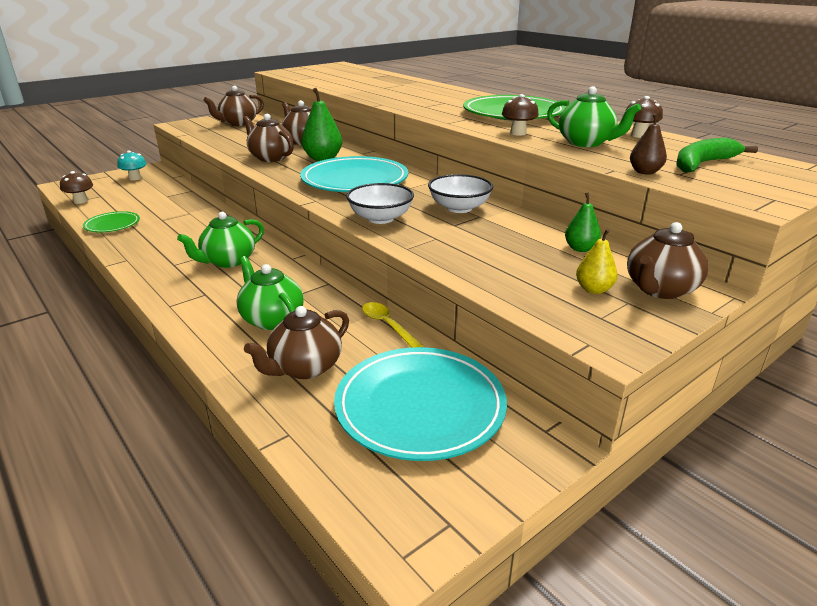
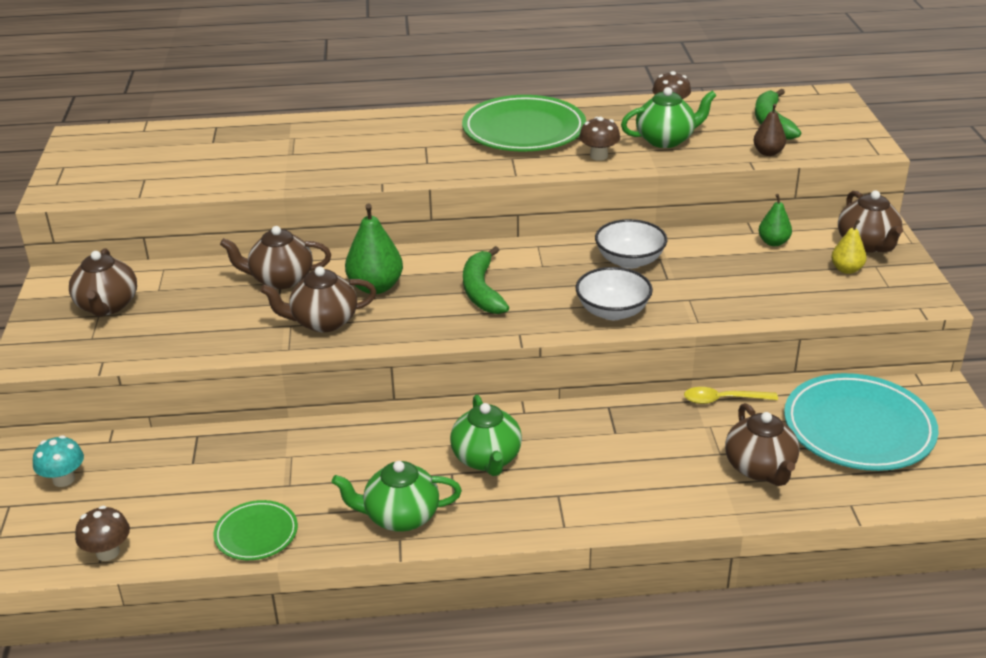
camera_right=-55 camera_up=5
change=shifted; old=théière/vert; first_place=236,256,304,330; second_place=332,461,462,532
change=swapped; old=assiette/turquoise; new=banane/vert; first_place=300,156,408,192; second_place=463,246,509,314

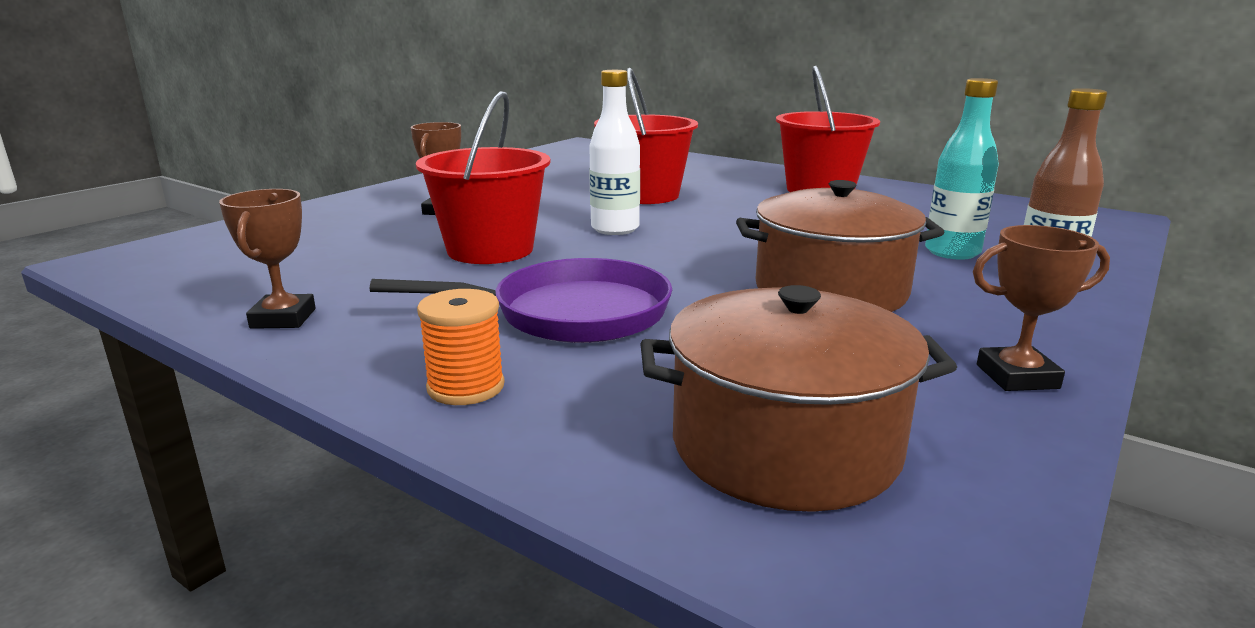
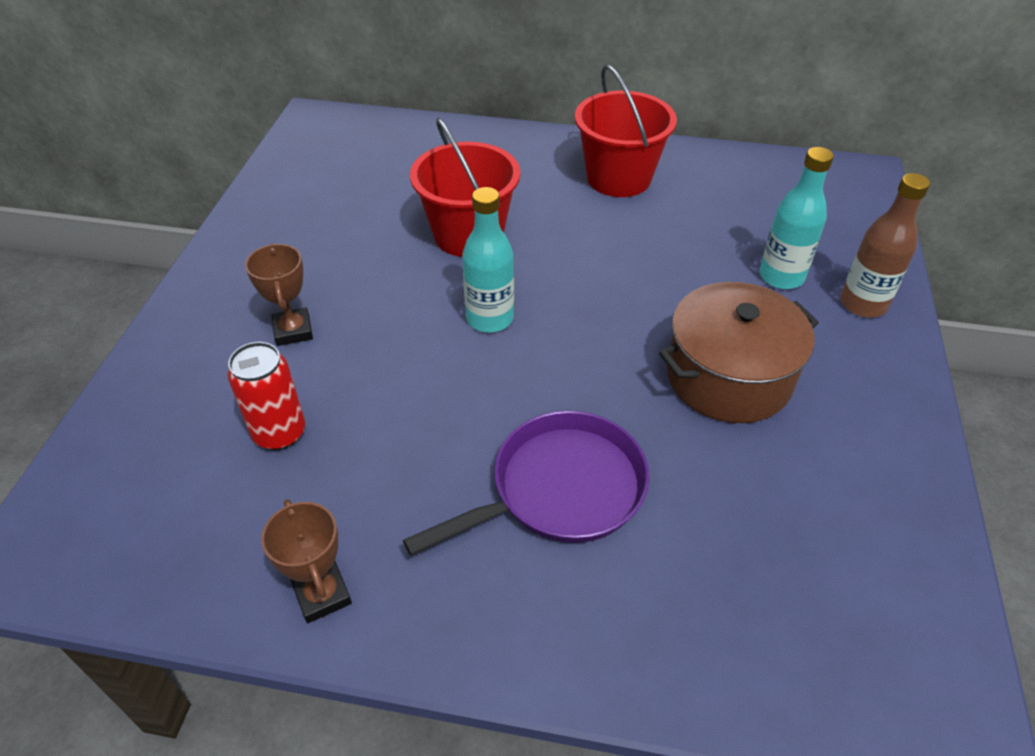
camera_right=-25 camera_up=25
change=new; new=canette/rouge; second_place=228,342,305,450
change=repainted; old=bouteille/blanc; new=bouteille/turquoise; first_place=589,70,640,235; second_place=462,187,514,332
change=gone; old=seau/rouge; first_place=416,91,551,264
change=gone; old=bobine/orange; first_place=417,289,505,405
change=gone; old=marmite/marron; first_place=640,285,957,512
change=gone; old=trophée/marron; first_place=973,225,1110,391

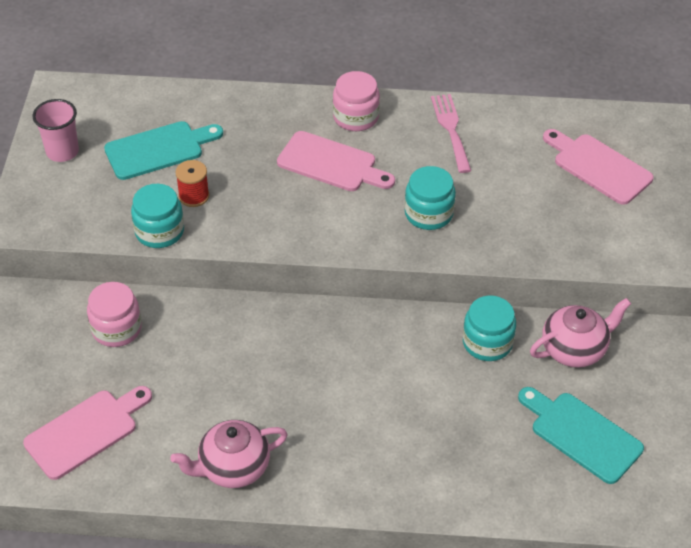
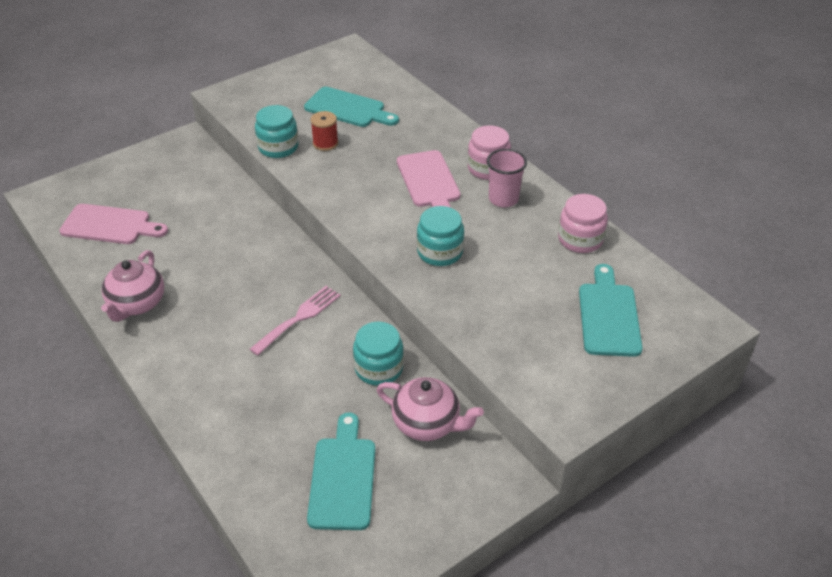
camera_right=50 camera_up=-5
change=rotated; old=théière/rose; first_place=170,420,288,488; second_place=101,250,164,322; degrees=-105
change=shifted; old=fourchette/rose; first_place=431,94,471,173; second_place=249,286,341,356
change=shifted; old=gobelet/rose; first_place=33,99,79,162; second_place=487,149,527,207
change=shifted; old=bocal/rose; first_place=87,282,142,347; second_place=558,194,608,253
change=repainted; old=planche à découper/rose; new=planche à découper/turquoise; first_place=543,129,654,205; second_place=579,264,643,357

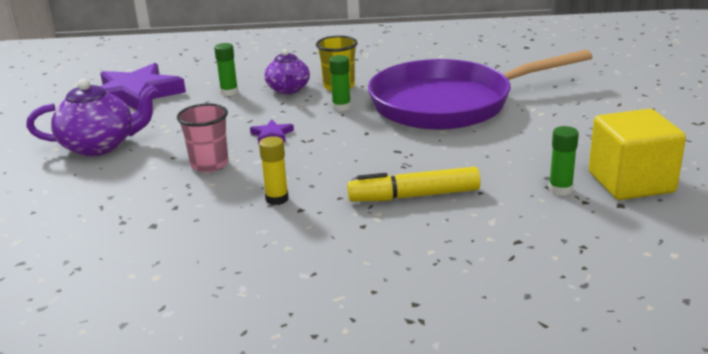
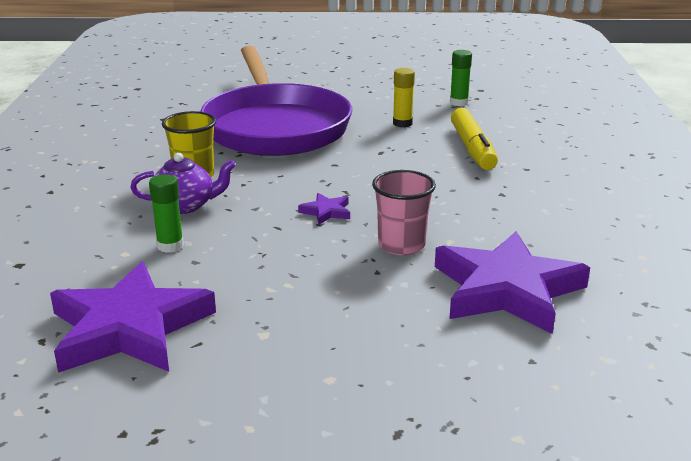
camera_right=-90 camera_up=0
change=shifted; old=bâton de colle/jaune; first_place=259,136,289,205; second_place=393,68,415,127
change=new; new=étoile/violet; second_place=435,231,590,334
change=gone; old=théière/violet; first_place=26,79,158,156
change=gone; old=bâton de colle/vert; first_place=329,55,351,111
change=gone; old=cube/jaune; first_place=589,109,686,200

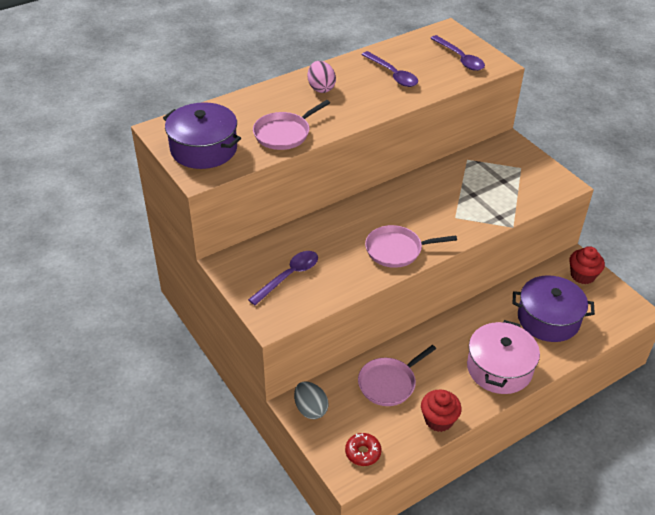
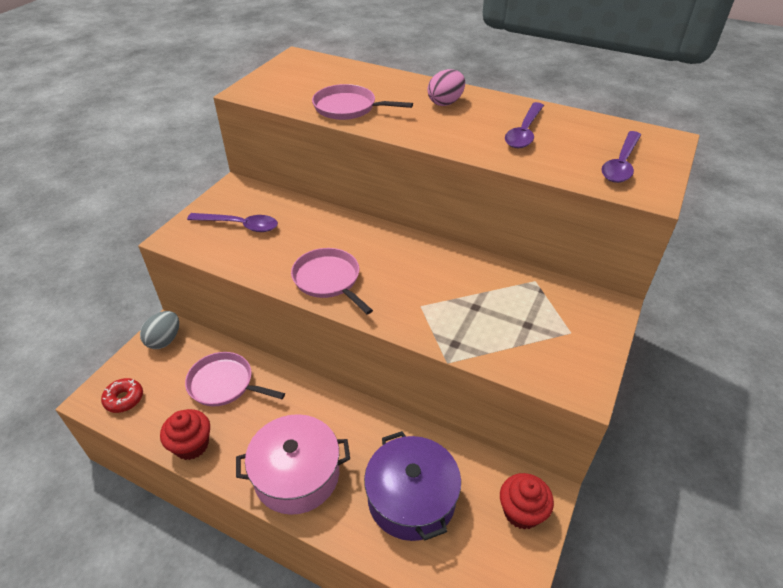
camera_right=60 camera_up=0
change=gone; old=marmite/violet; first_place=163,102,241,169

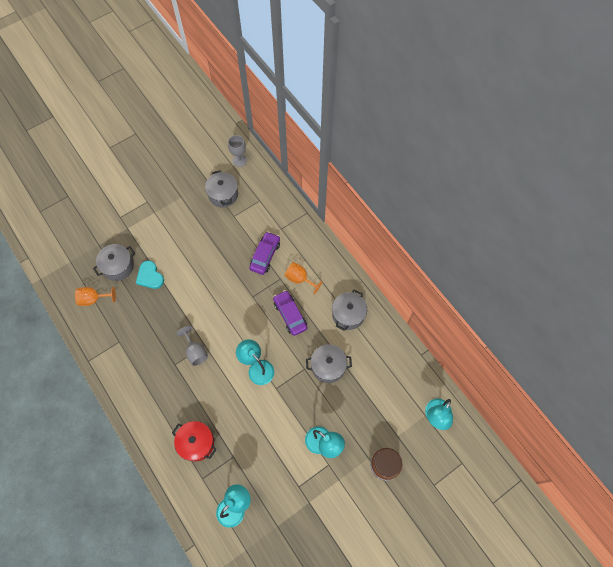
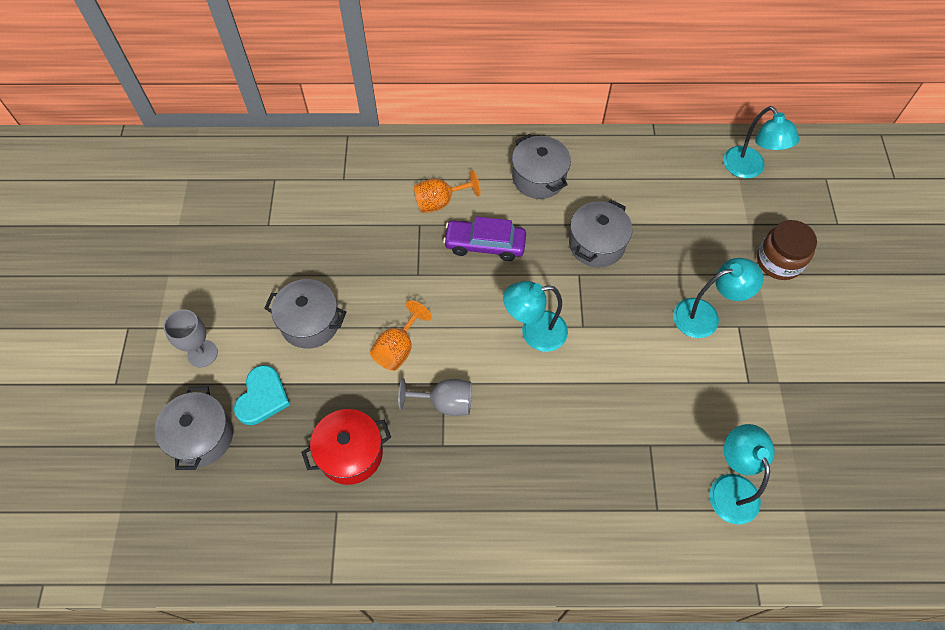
camera_right=-55 camera_up=-5
change=shifted; old=verre à pied/gris; first_place=228,135,247,167; second_place=164,309,218,367
change=rotated; old=cœur/turquoise; first_place=136,261,164,289; second_place=234,365,290,425; degrees=-75
change=shifted; old=marmite/gris; first_place=205,170,238,207; second_place=264,279,346,349
change=shifted; old=marmite/rouge; first_place=172,421,217,462; second_place=301,409,391,485
change=shifted; old=verre à pied/orange; first_place=75,287,116,306; second_place=370,300,432,371
change=gone; old=voiture/violet; first_place=249,232,280,275

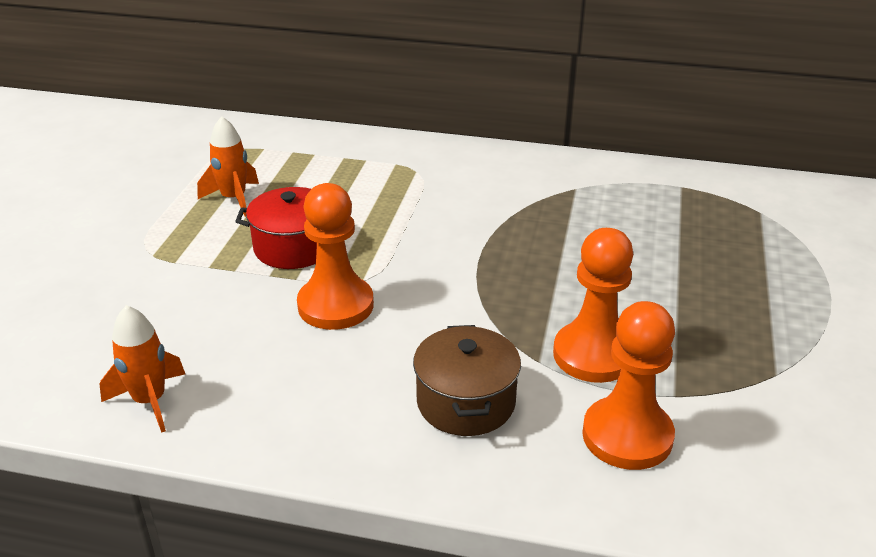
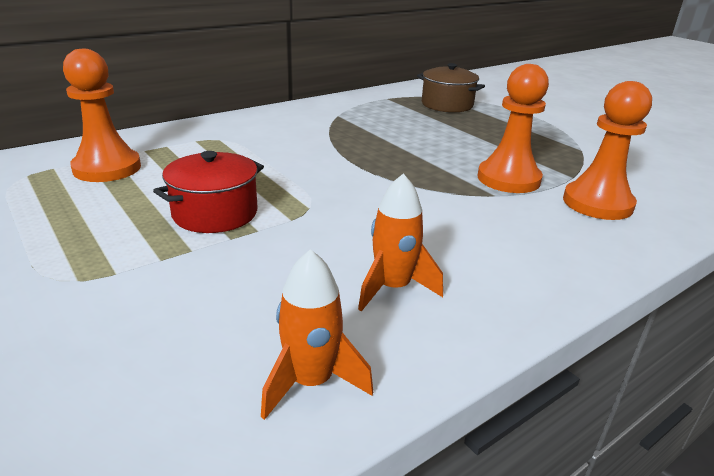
camera_right=-50 camera_up=-5
change=shifted; old=pion/orange; first_place=297,183,374,330; second_place=63,49,141,182
change=shifted; old=fusée/orange; first_place=197,116,259,217; second_place=358,173,443,312
change=shifted; old=marmite/marron; first_place=413,325,521,436; second_place=417,63,485,113

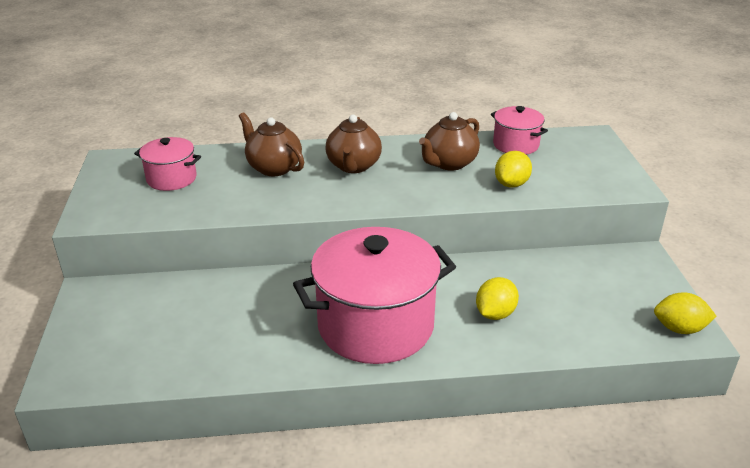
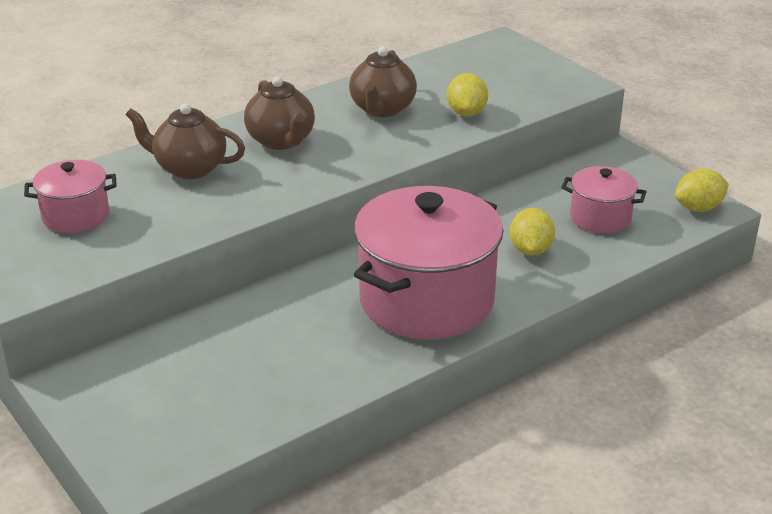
camera_right=-30 camera_up=0
change=shifted; old=marmite/rose; first_place=491,106,548,155; second_place=561,166,647,234

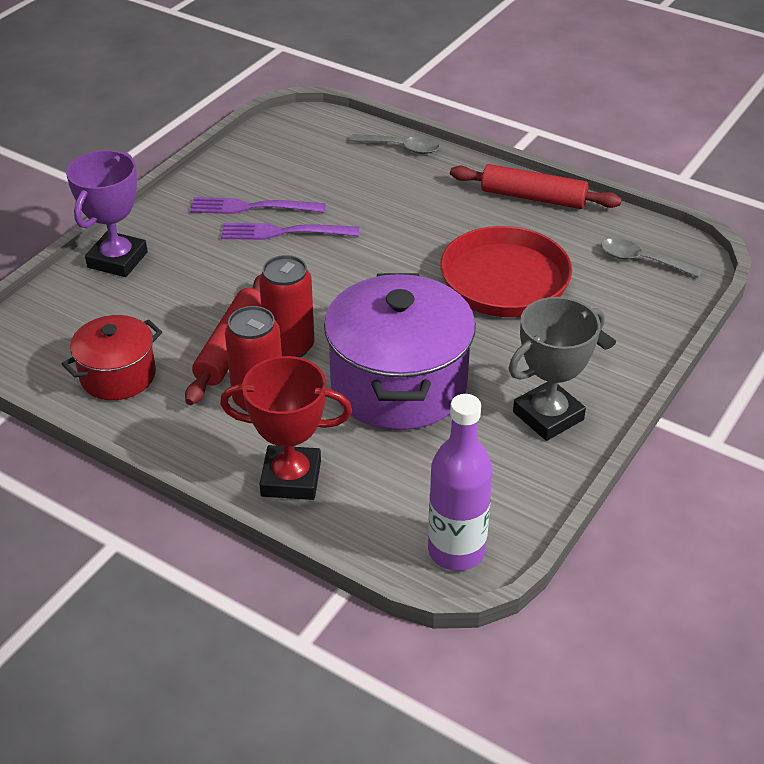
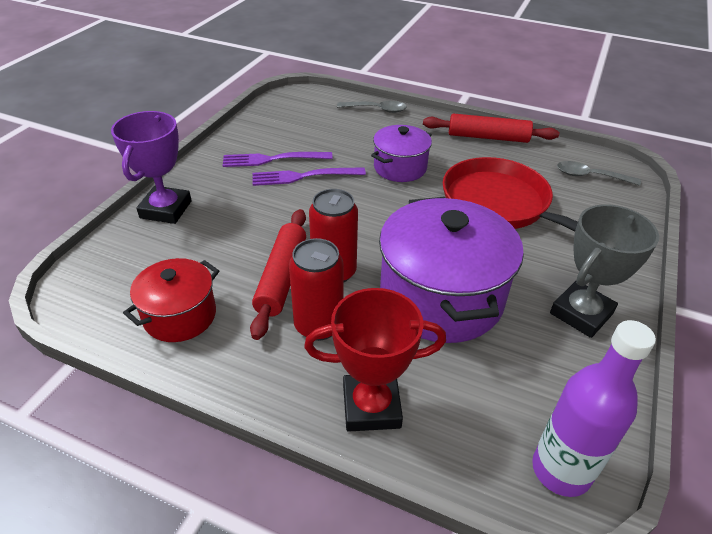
camera_right=-10 camera_up=0
change=new; new=marmite/violet; second_place=371,125,432,182

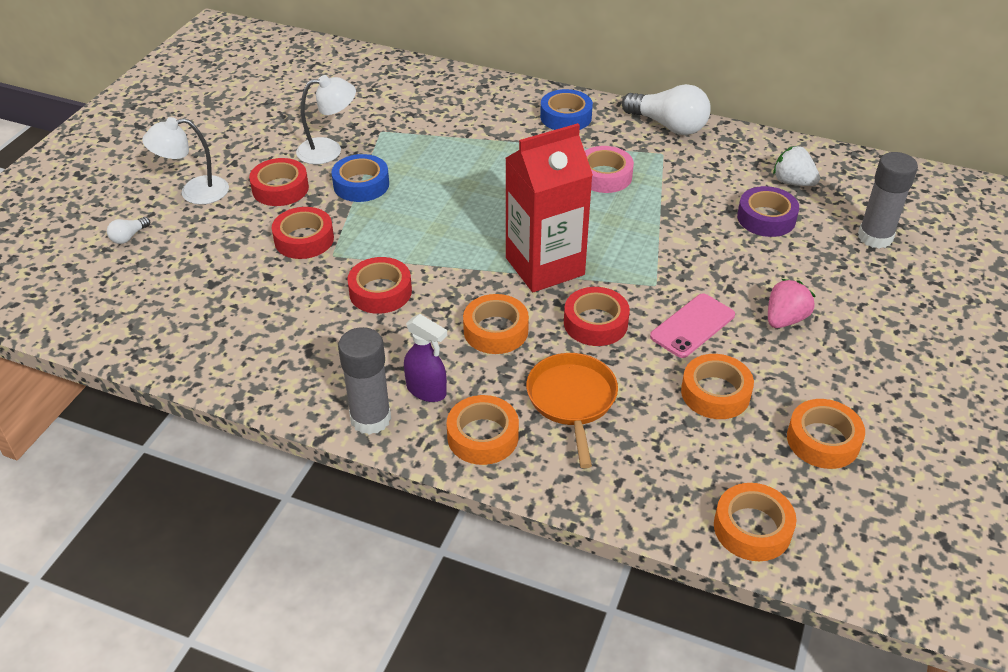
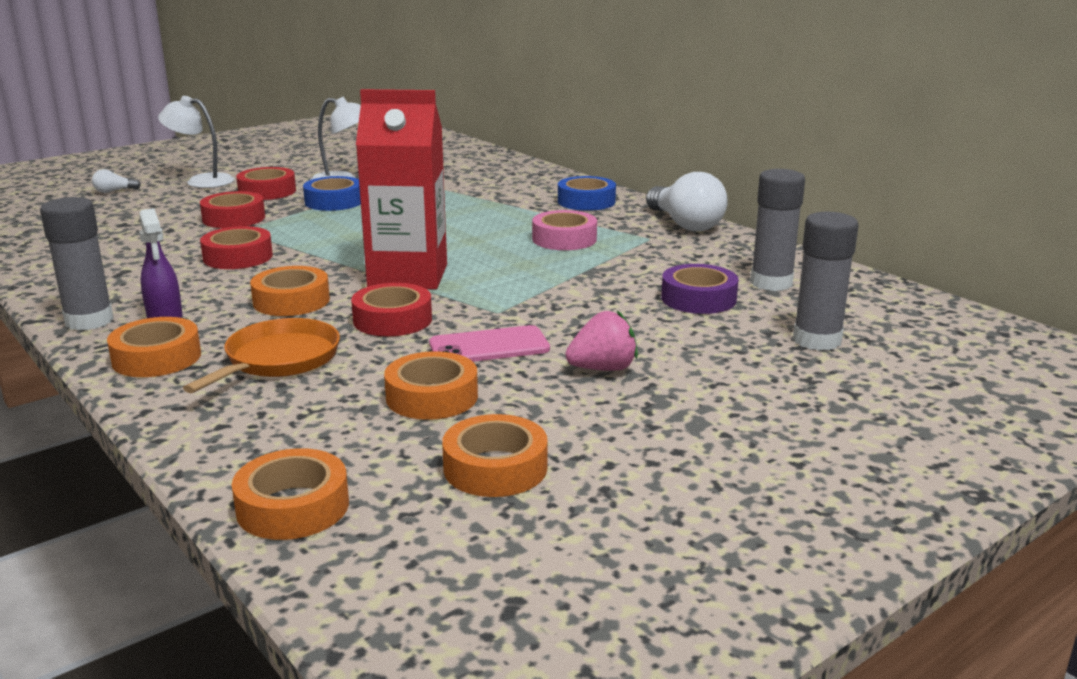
camera_right=30 camera_up=-20
change=swapped; old=fraise/blanc; new=bâton de colle/gris; first_place=773,146,820,186; second_place=750,169,805,291

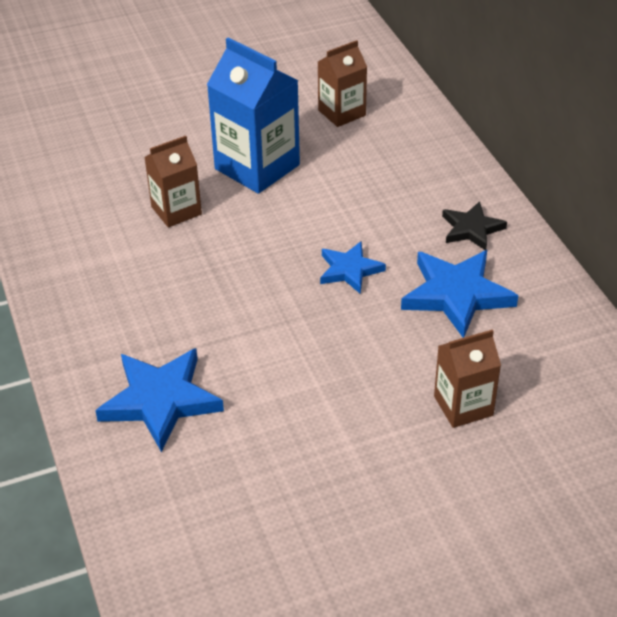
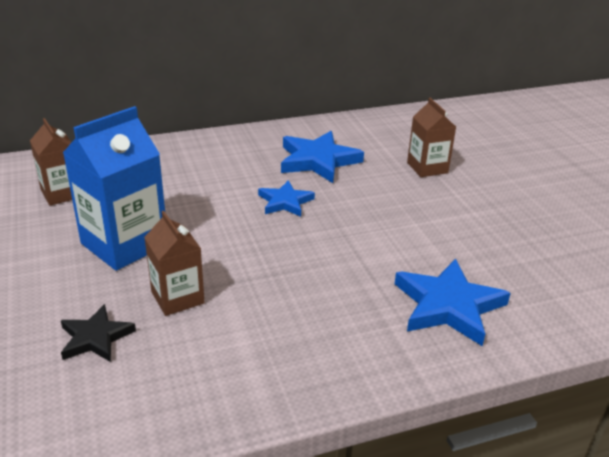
camera_right=-90 camera_up=-10
change=shifted; old=étoile/noir; first_place=442,201,507,250; second_place=61,304,136,362

